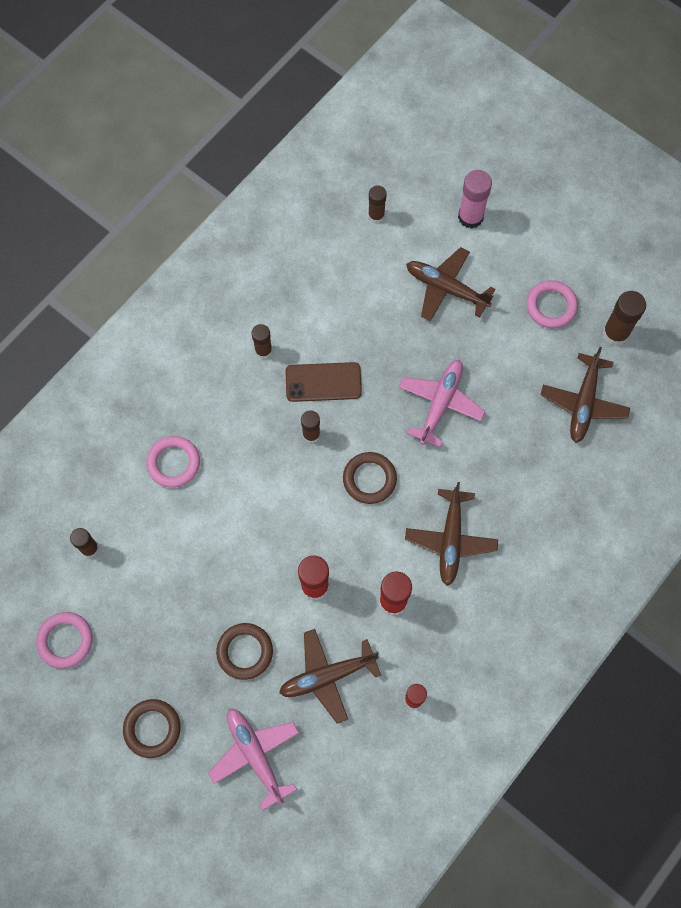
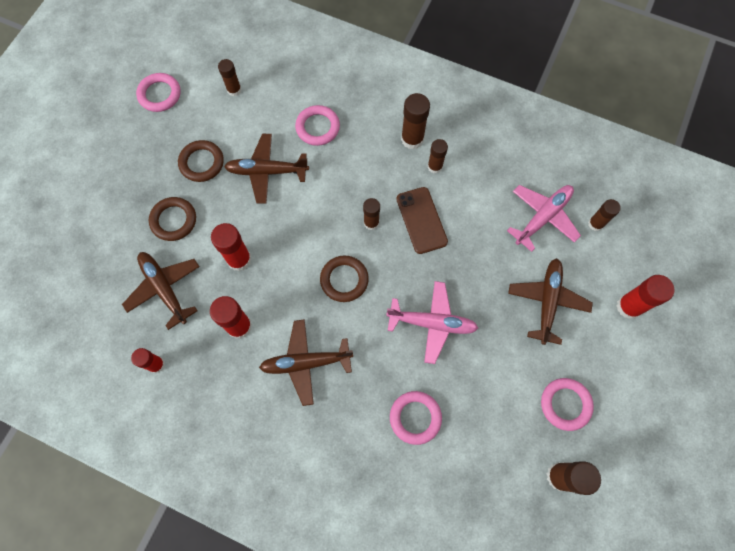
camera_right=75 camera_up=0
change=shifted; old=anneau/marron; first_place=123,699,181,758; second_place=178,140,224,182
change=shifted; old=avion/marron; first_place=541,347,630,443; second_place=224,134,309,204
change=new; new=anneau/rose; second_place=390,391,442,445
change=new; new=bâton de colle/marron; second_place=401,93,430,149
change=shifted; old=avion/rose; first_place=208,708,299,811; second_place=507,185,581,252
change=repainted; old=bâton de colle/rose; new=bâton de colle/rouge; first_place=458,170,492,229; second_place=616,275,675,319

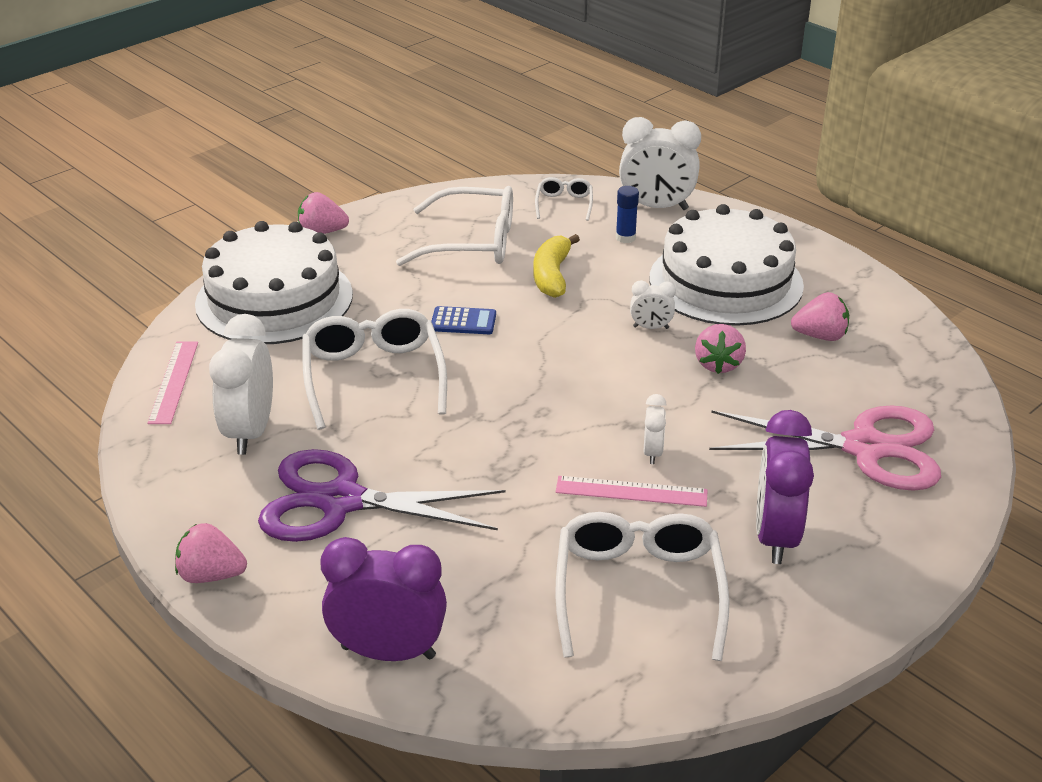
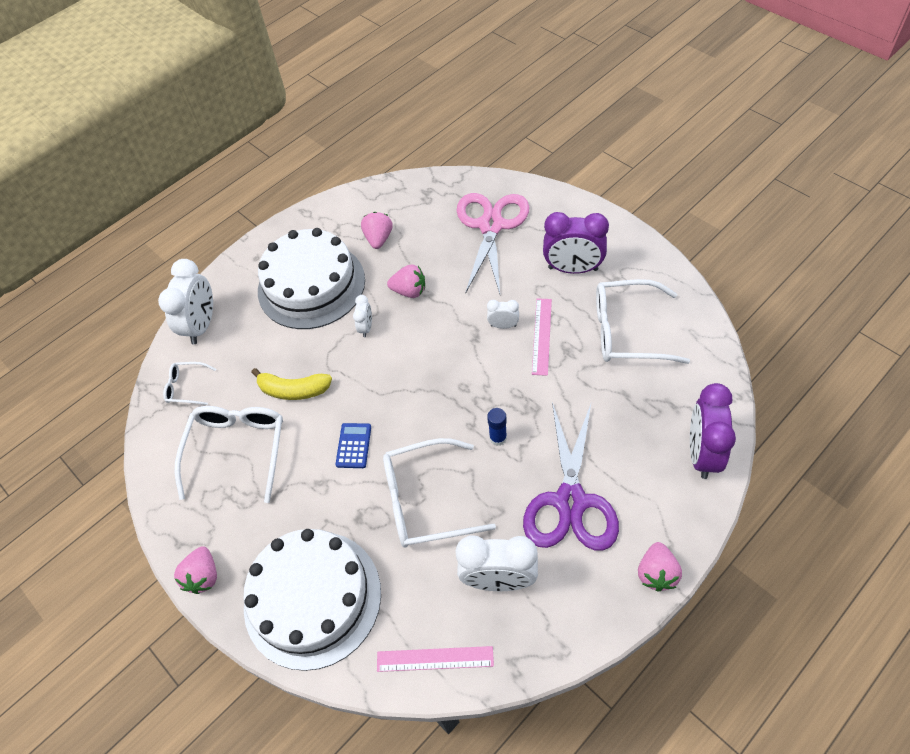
camera_right=-85 camera_up=20
change=shifted; old=bâton de colle/bleu; first_place=616,186,639,243; second_place=487,408,507,446

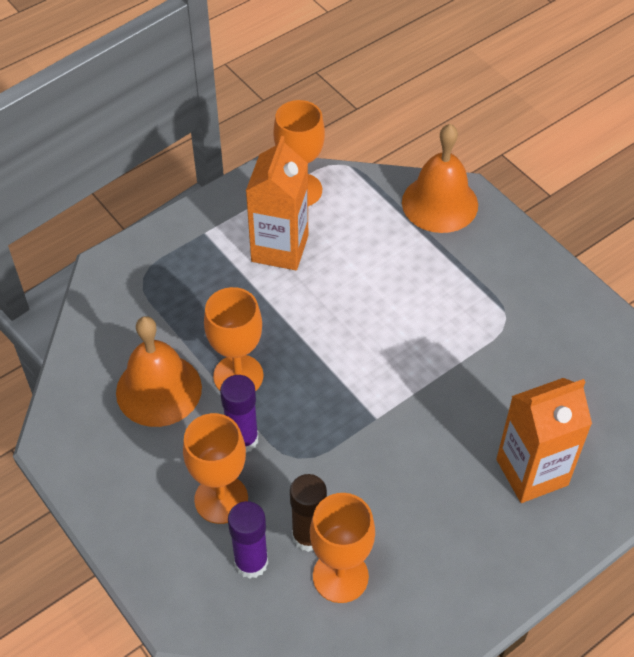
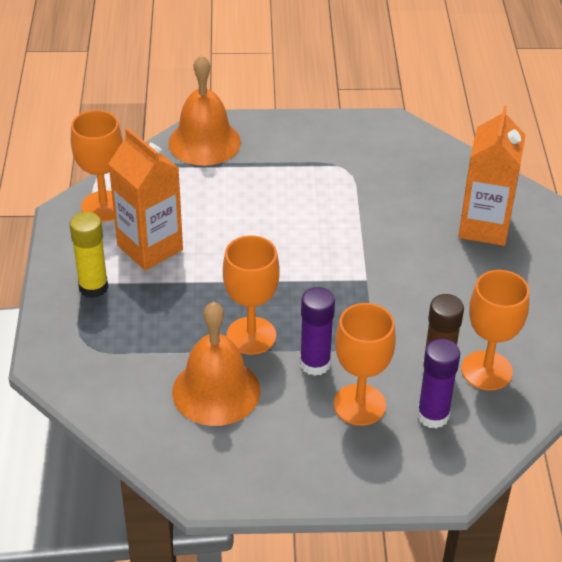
camera_right=-55 camera_up=-10
change=new; new=bâton de colle/jaune; second_place=69,212,108,298

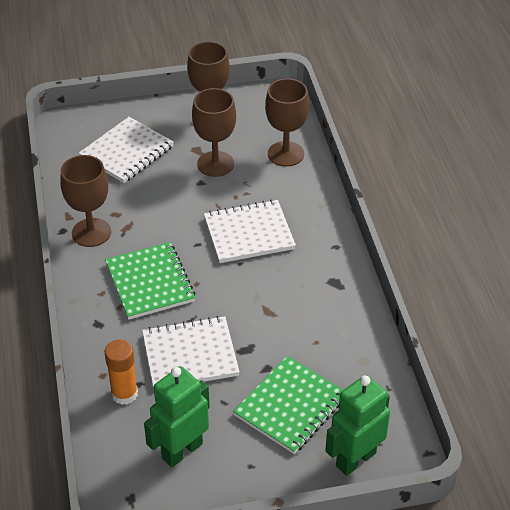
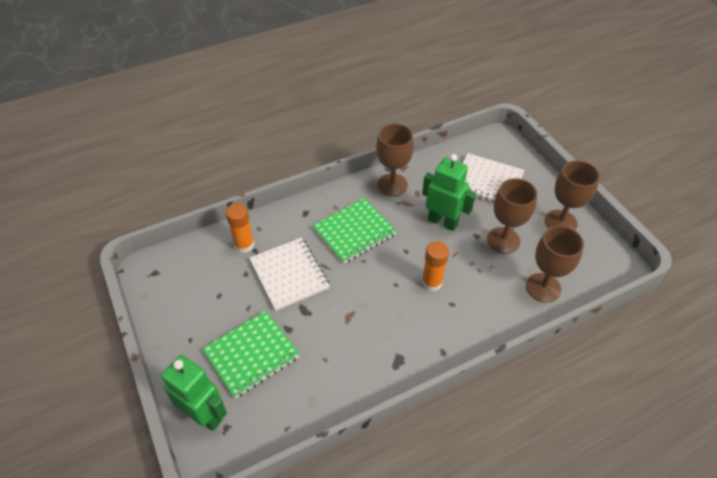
camera_right=75 camera_up=5
change=rotated; old=carnet/vert; first_place=233,356,343,454; second_place=202,311,300,399; degrees=-60
change=shifted; old=robot/vert; first_place=144,366,210,467; second_place=422,154,476,231
change=swapped; old=carnet/blanc; new=bâton de colle/orange; first_place=204,200,296,263; second_place=422,241,449,291

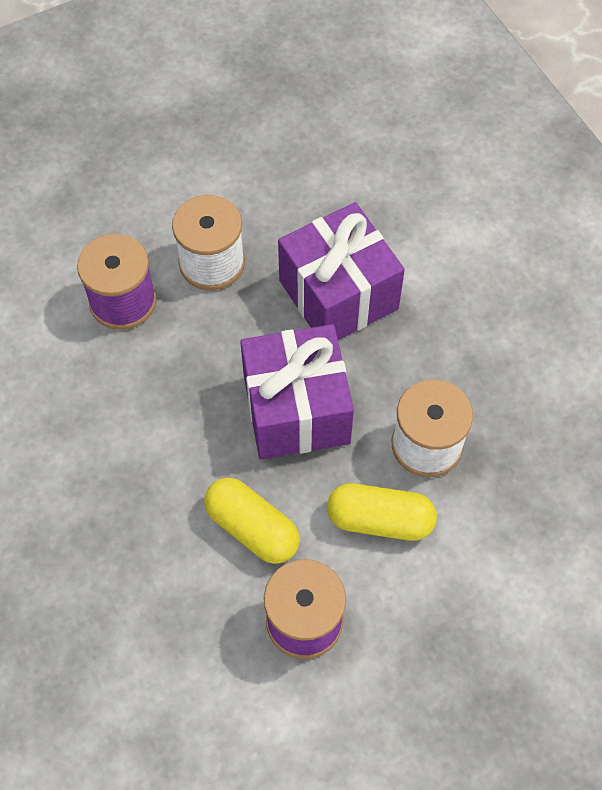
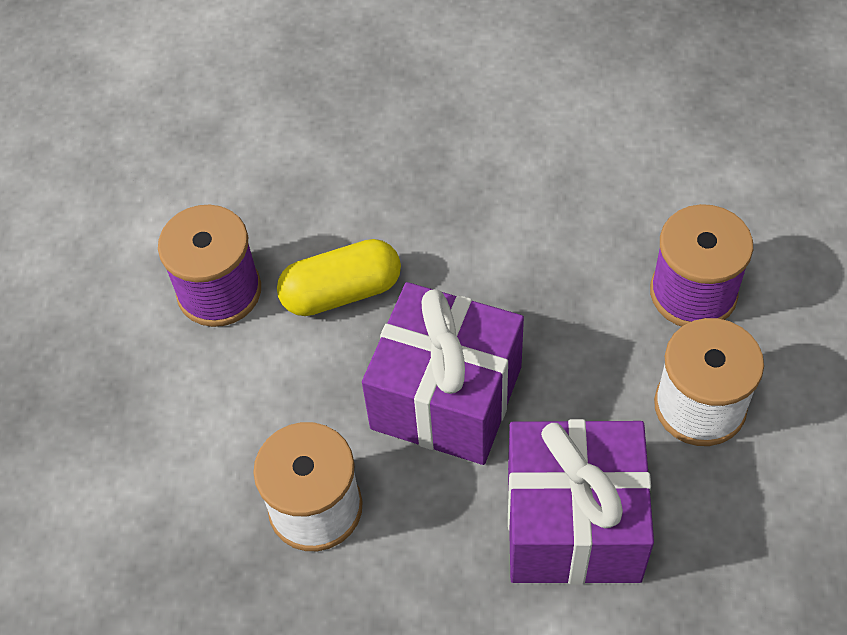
camera_right=125 camera_up=-5
change=gone; old=gélule/jaune; first_place=327,483,437,541

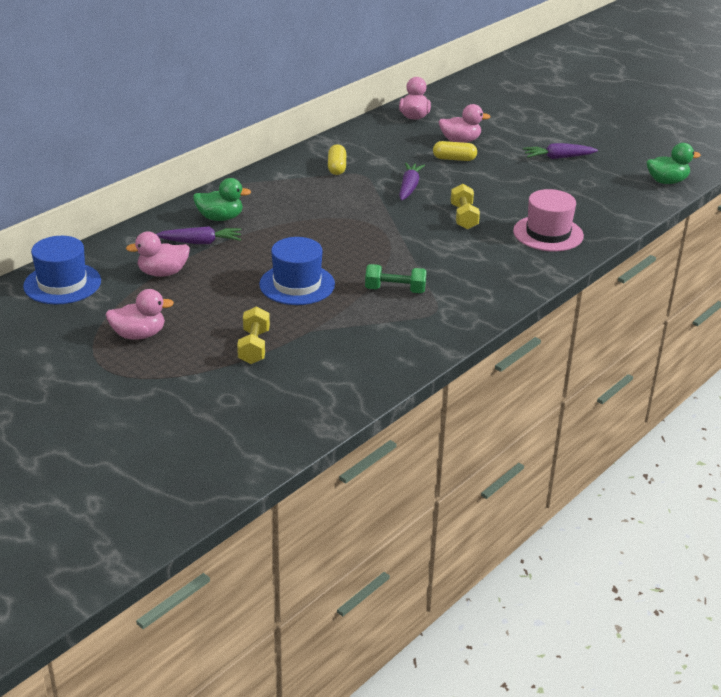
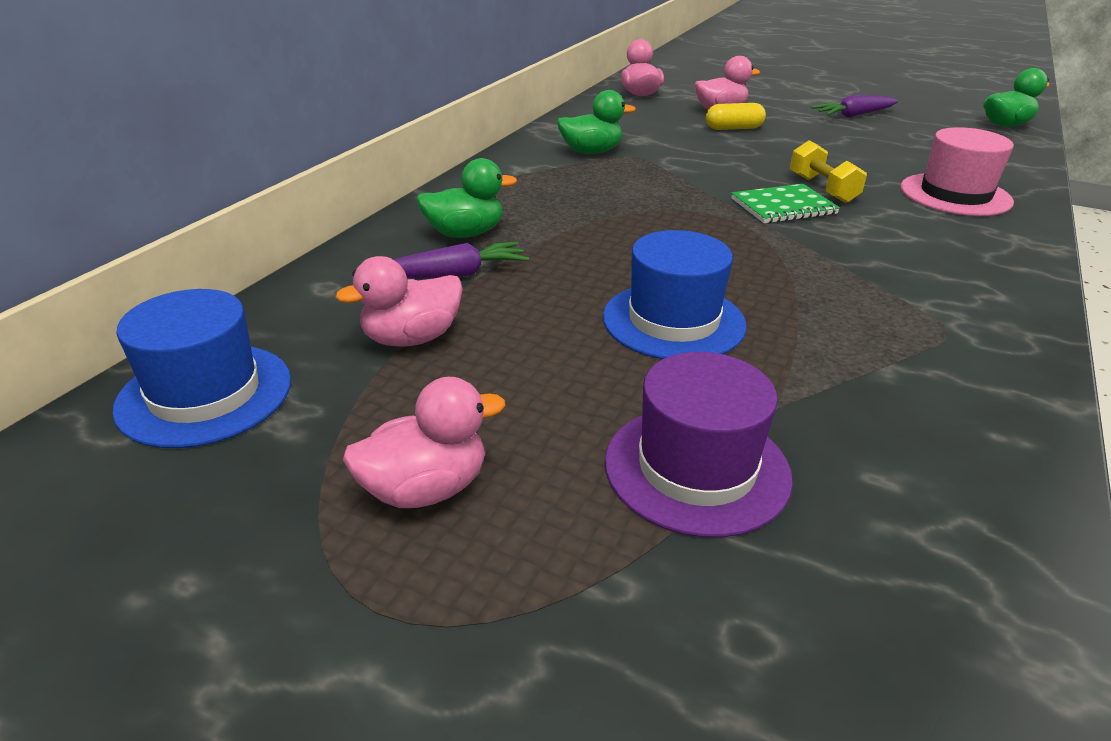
camera_right=-15 camera_up=0
change=swapped; old=gélule/jaune; new=canard/vert; first_place=328,144,346,175; second_place=557,90,636,154
change=swapped; old=haltère/jaune; new=chapeau/violet; first_place=237,306,270,364; second_place=605,352,793,537
change=new; new=carnet/vert; second_place=731,184,840,224
change=gone; old=haltère/vert; first_place=365,264,427,293
change=gone; old=carotte/violet; first_place=399,163,425,201

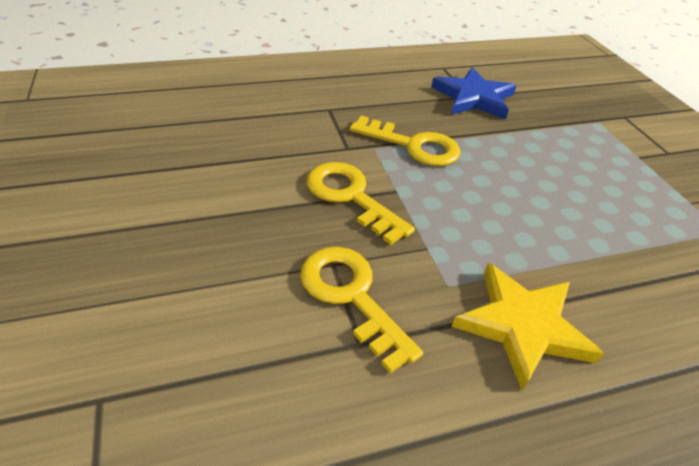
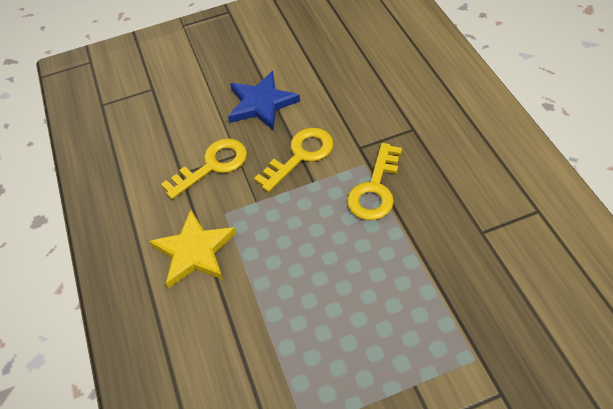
camera_right=95 camera_up=10
change=shifted; old=étoile/bleu; first_place=431,67,516,120; second_place=228,71,300,130

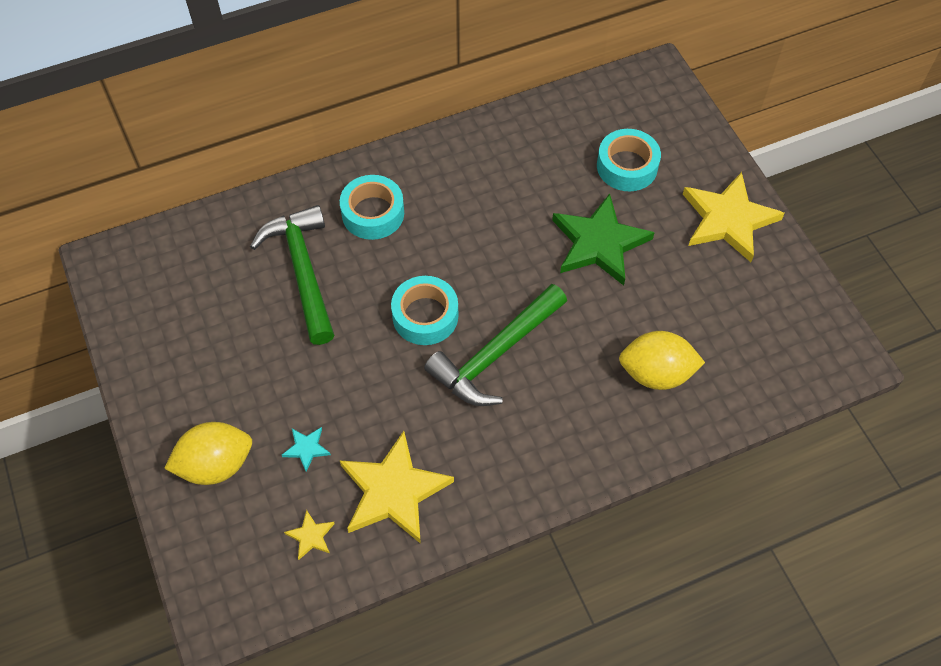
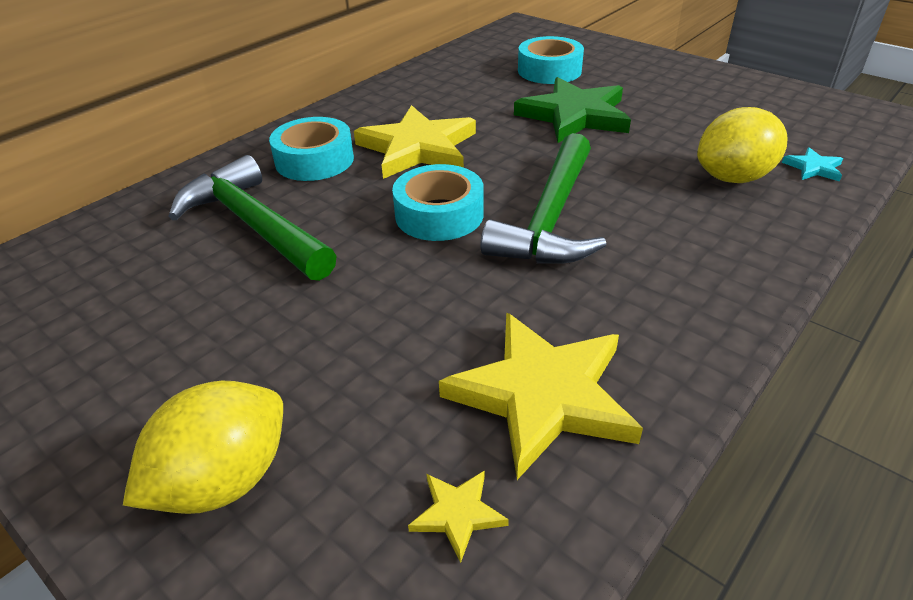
camera_right=-25 camera_up=-20
change=shifted; old=étoile/jaune; first_place=683,172,785,262; second_place=354,105,476,179
change=shifted; old=étoile/turquoise; first_place=282,427,331,472; second_place=782,147,843,182

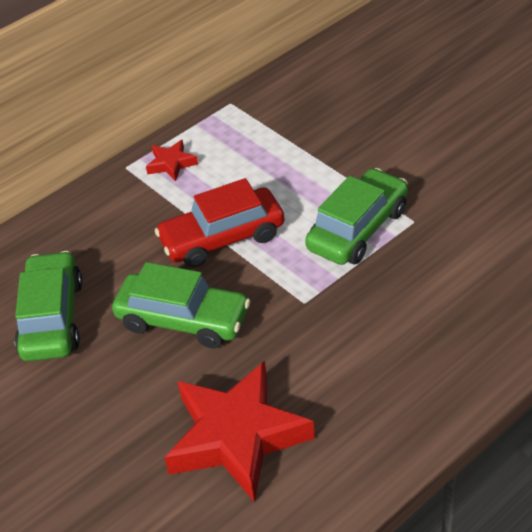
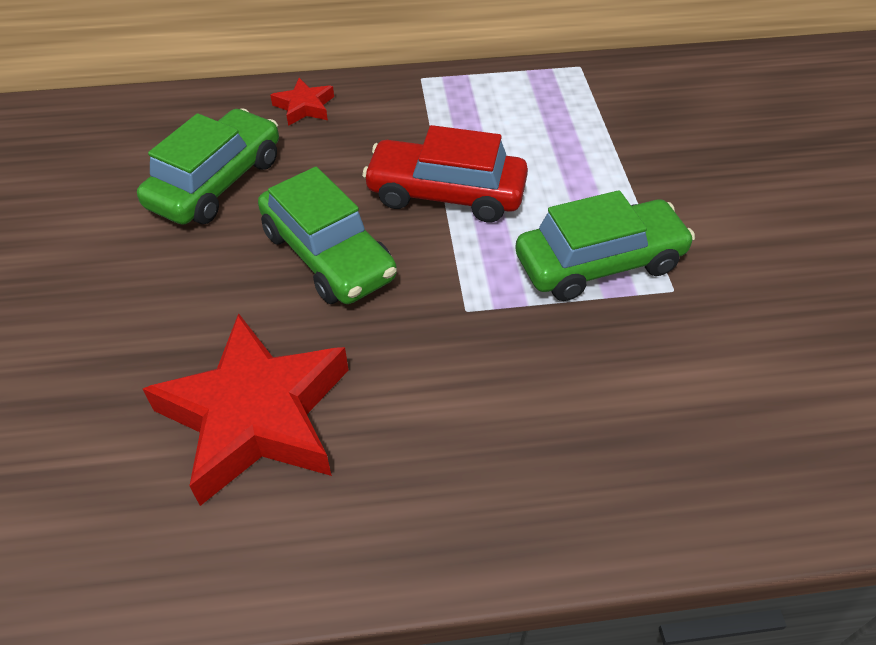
camera_right=30 camera_up=5
change=shifted; old=étoile/rouge; first_place=146,140,198,181; second_place=270,78,334,126

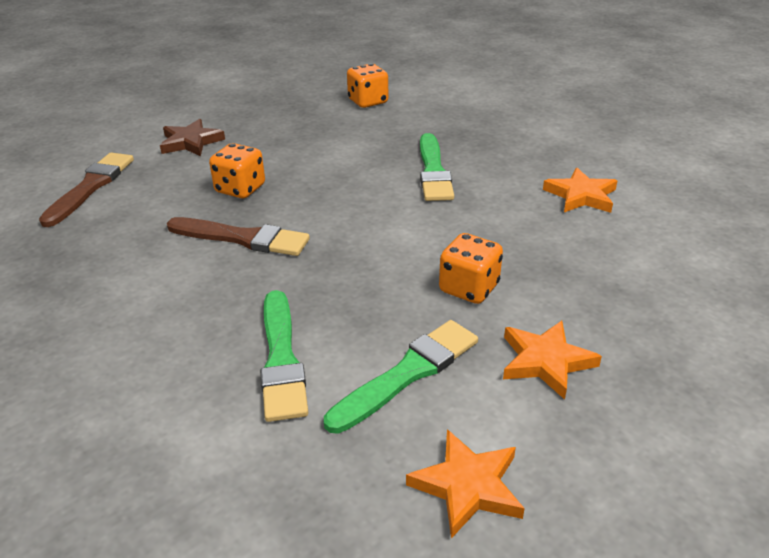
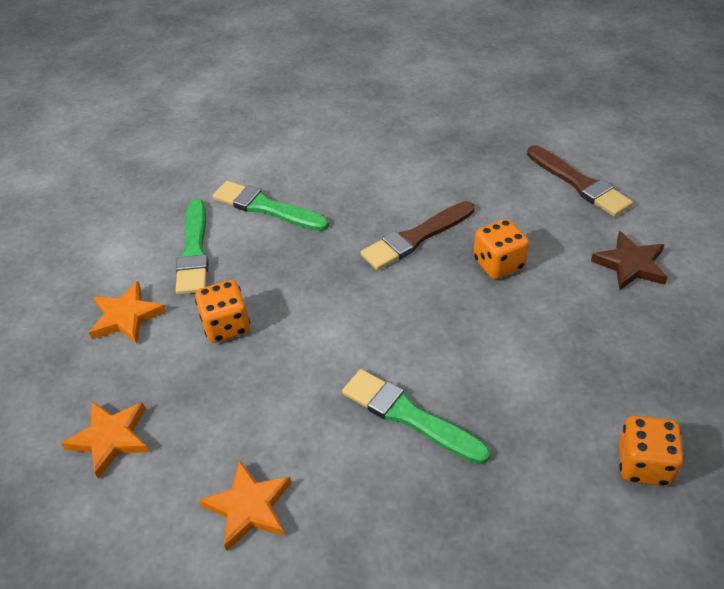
camera_right=130 camera_up=10
change=shifted; old=étoile/orange; first_place=406,429,525,539; second_place=61,401,149,479

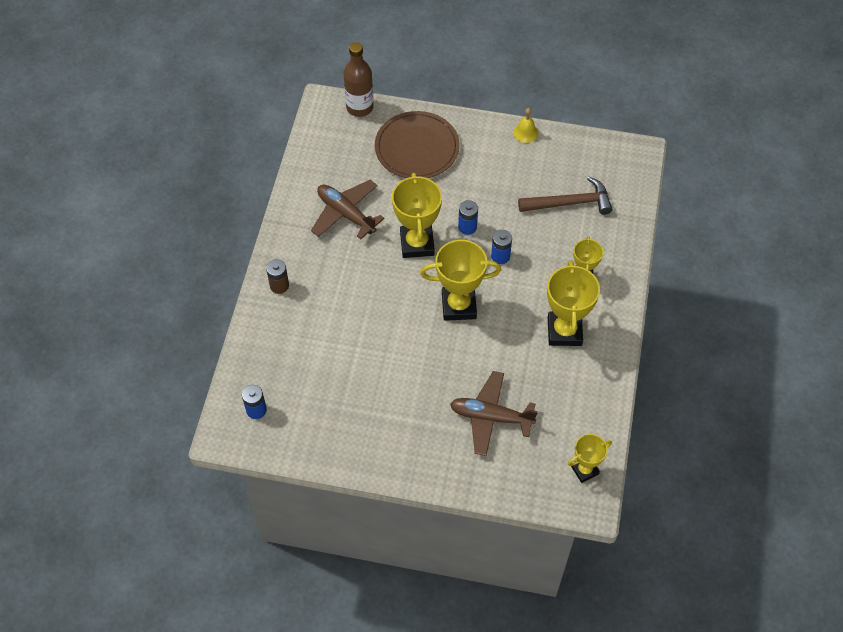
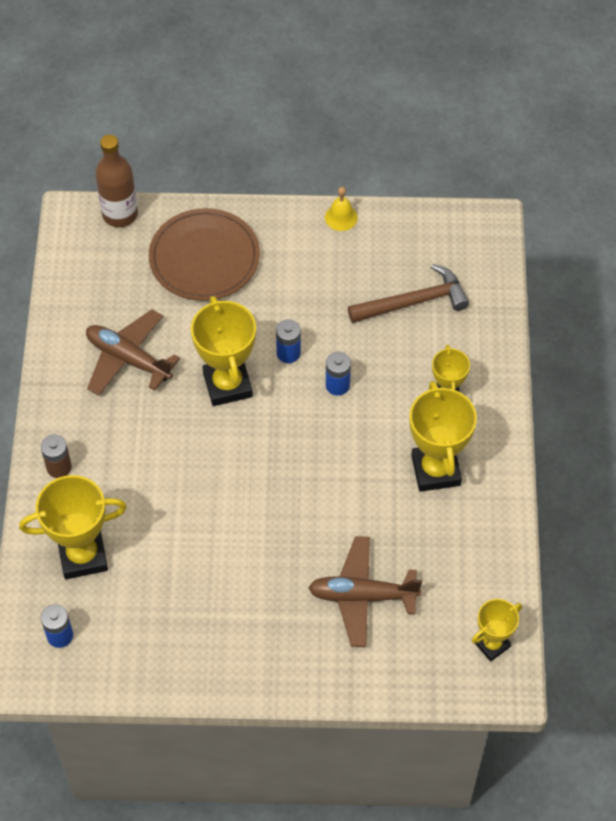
camera_right=-10 camera_up=0
change=shifted; old=trophée/jaune; first_place=420,240,501,321; second_place=19,475,127,579

